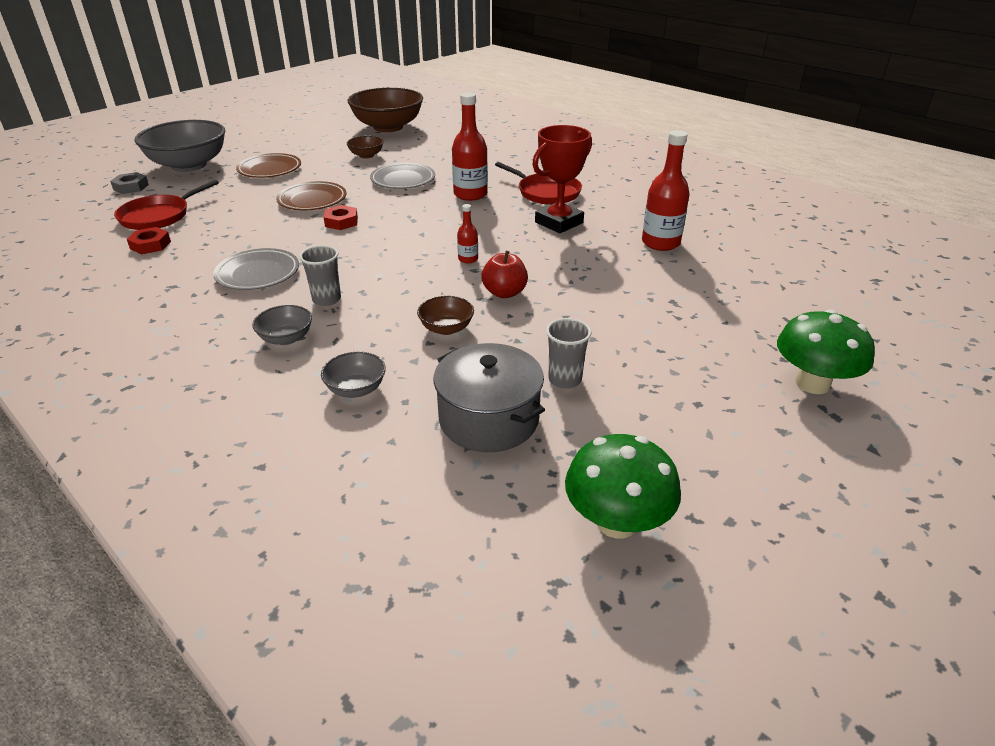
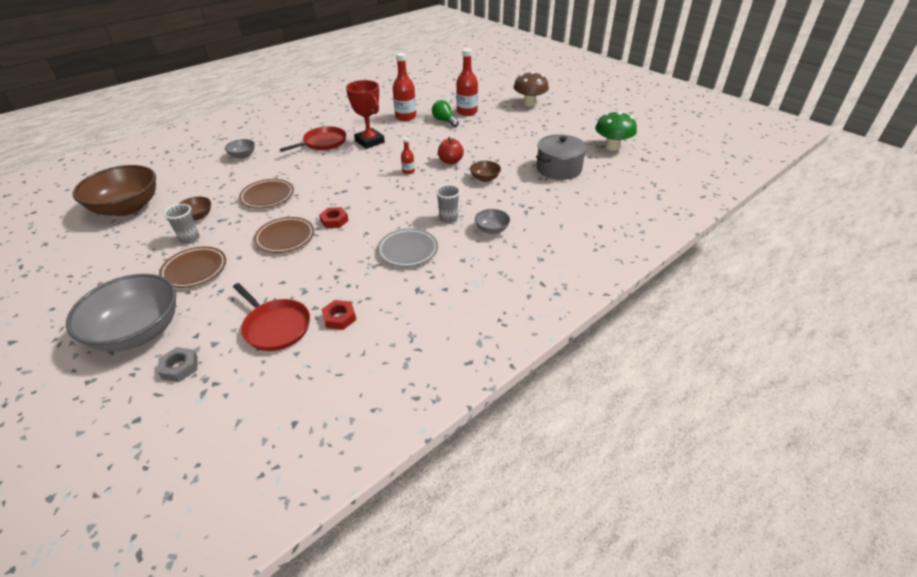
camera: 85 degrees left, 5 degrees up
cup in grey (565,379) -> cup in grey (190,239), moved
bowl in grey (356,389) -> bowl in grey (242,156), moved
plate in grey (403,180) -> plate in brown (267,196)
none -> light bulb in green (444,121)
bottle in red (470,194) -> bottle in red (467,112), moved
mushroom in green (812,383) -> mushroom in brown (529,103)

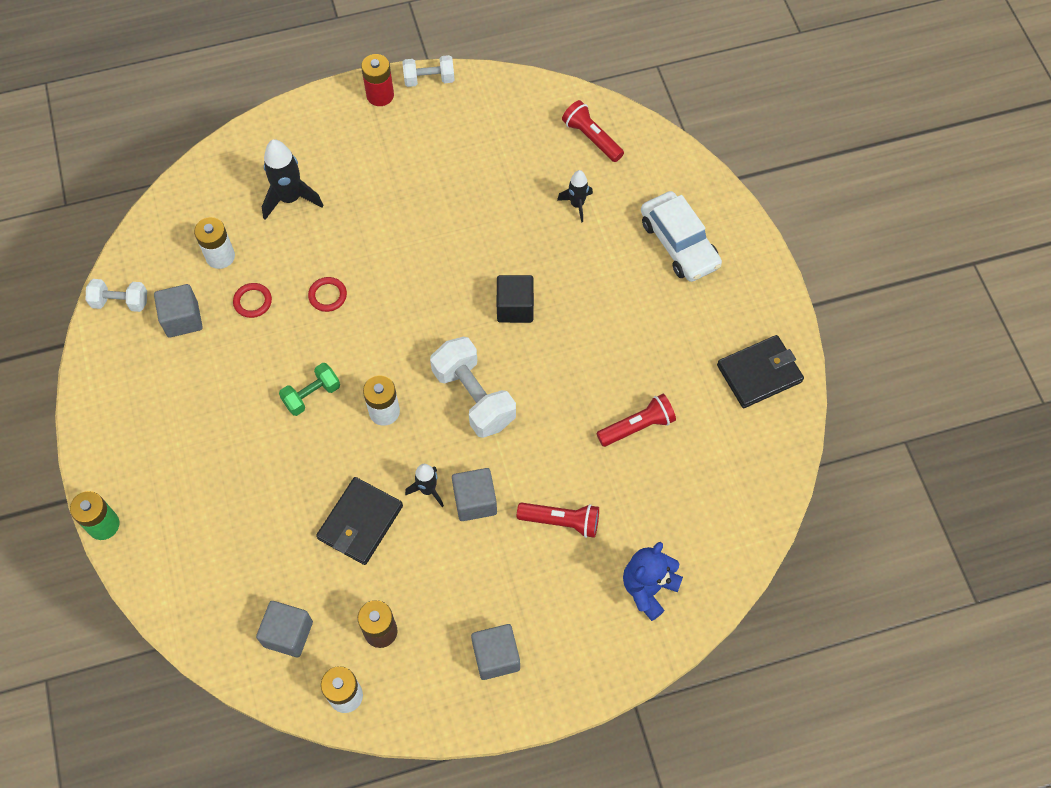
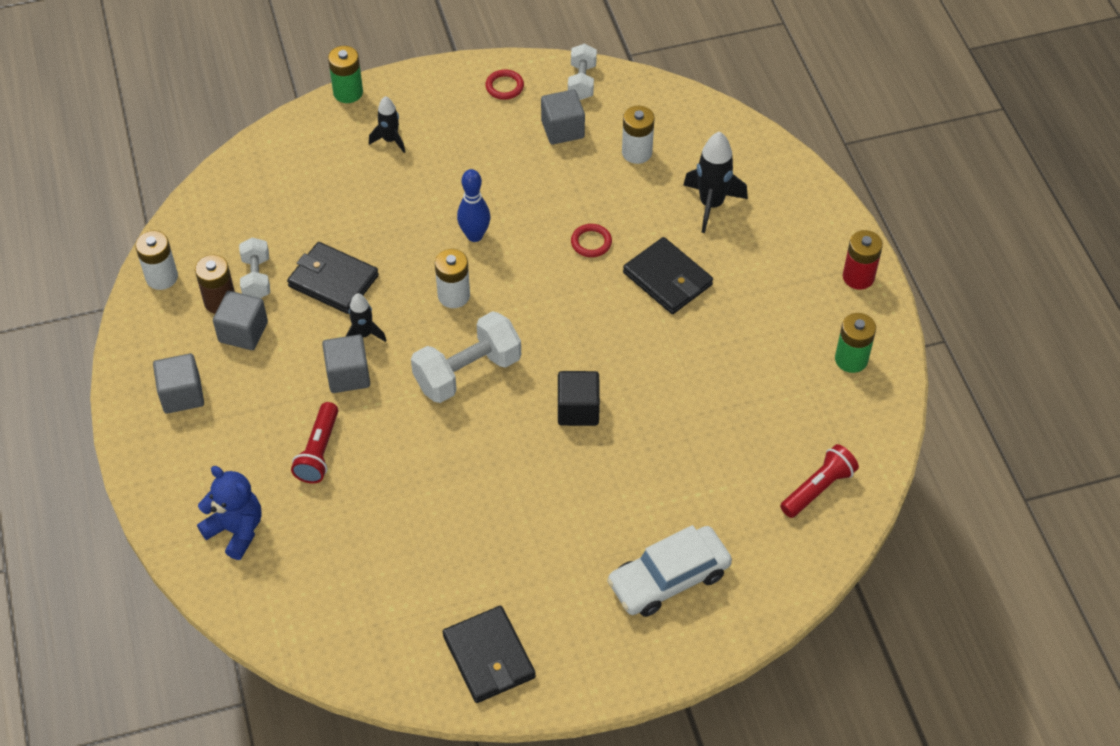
camera: 90 degrees right, 10 degrees down
cube in grey (288,634) -> cube in grey (243,332), moved
dumbbell in white (429,79) -> dumbbell in white (256,278), moved
rocket in black (577,205) -> rocket in black (390,140), moved
dumbbell in green (312,395) -> bowling pin in blue (474,235)
ring in red (253,301) -> ring in red (504,86), moved
none -> wallet in black (667,279)
none -> battery in green (851,359)
flashlight in red (637,426) -> none

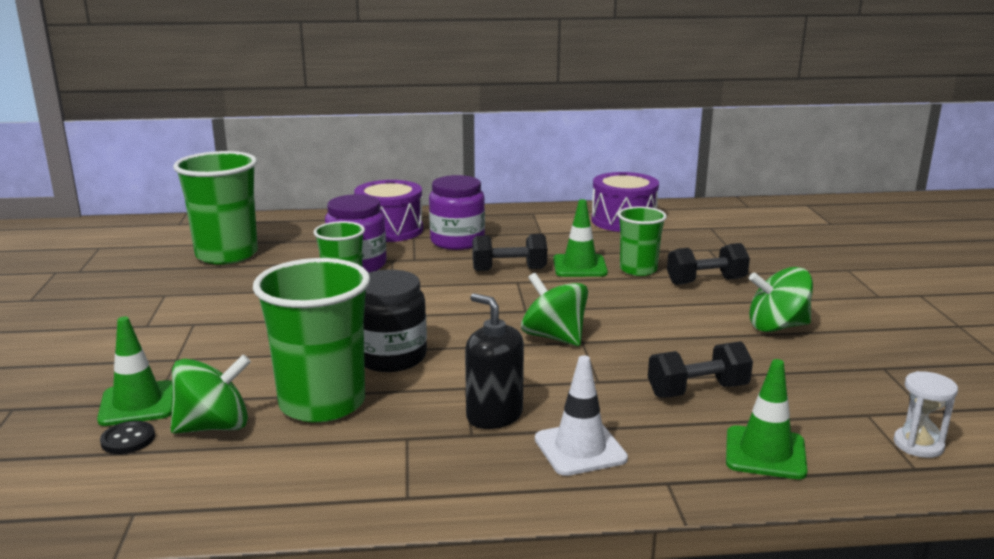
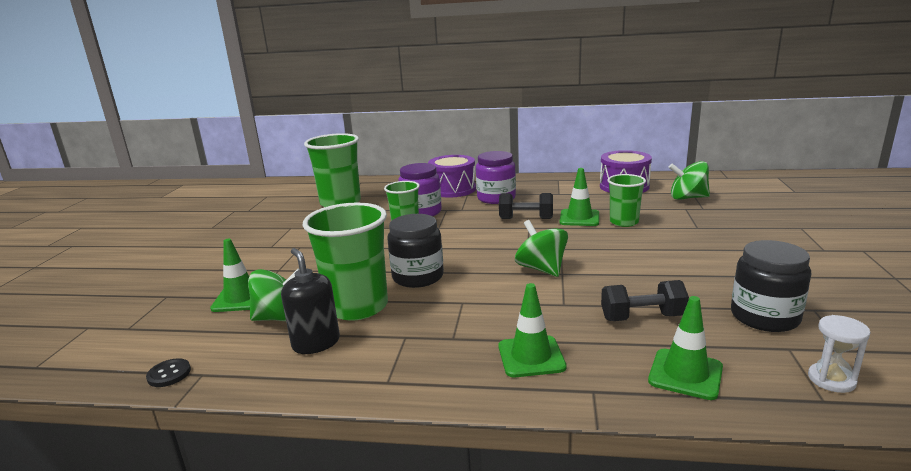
camera: 15 degrees right, 0 degrees up
button in black (128,439) -> button in black (169,374), moved
soap dispenser in black (494,415) -> soap dispenser in black (316,343), moved
traffic cone in white (580,449) -> traffic cone in green (531,357)
spinning top in green (777,326) -> spinning top in green (687,198), moved
none -> jar in black (764,317)
dumbbell in black (706,281) -> none

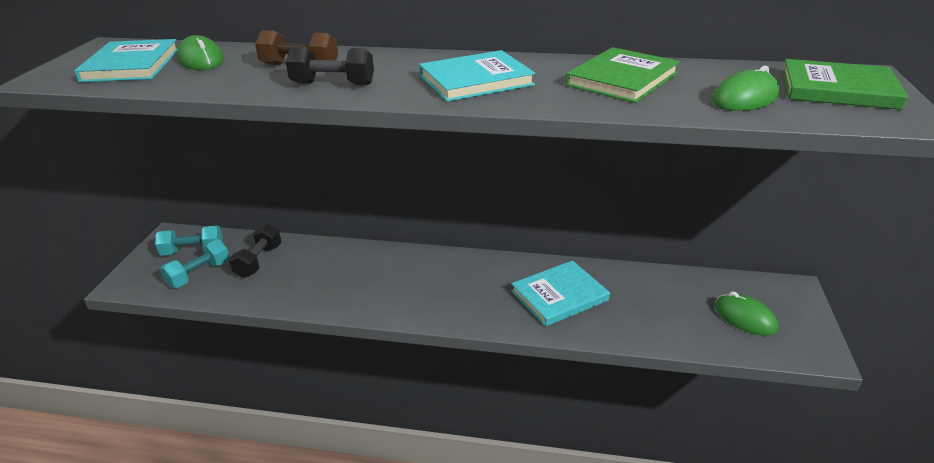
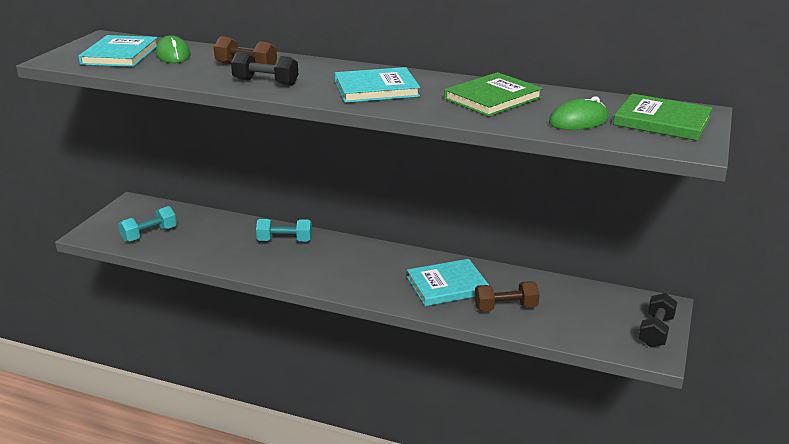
camera: 10 degrees right, 5 degrees down
dumbbell in turquoise (193,251) -> dumbbell in turquoise (285,241), moved
none -> dumbbell in brown (505,307)
dumbbell in black (259,261) -> dumbbell in black (656,331), moved
mouse in green (745,317) -> none

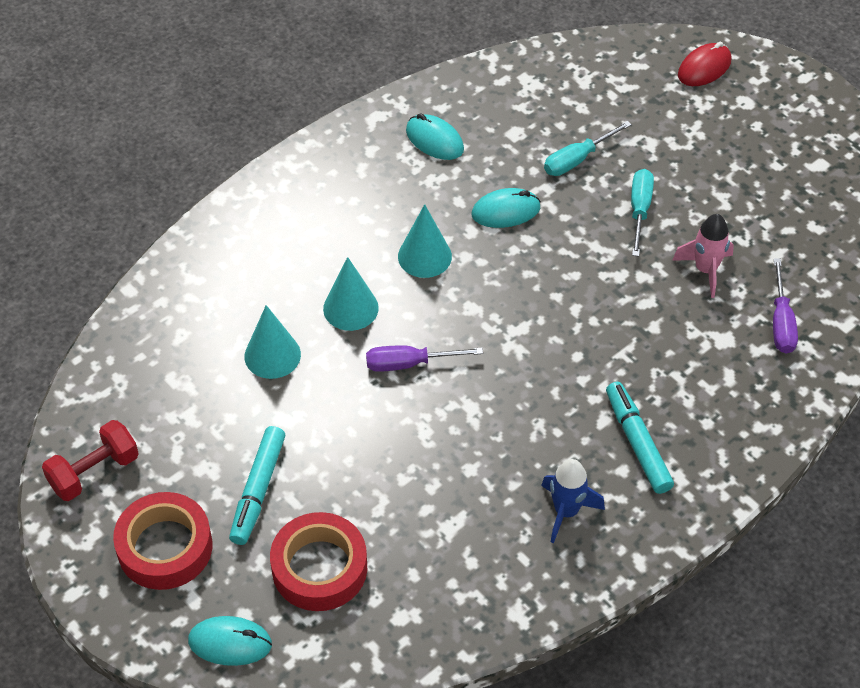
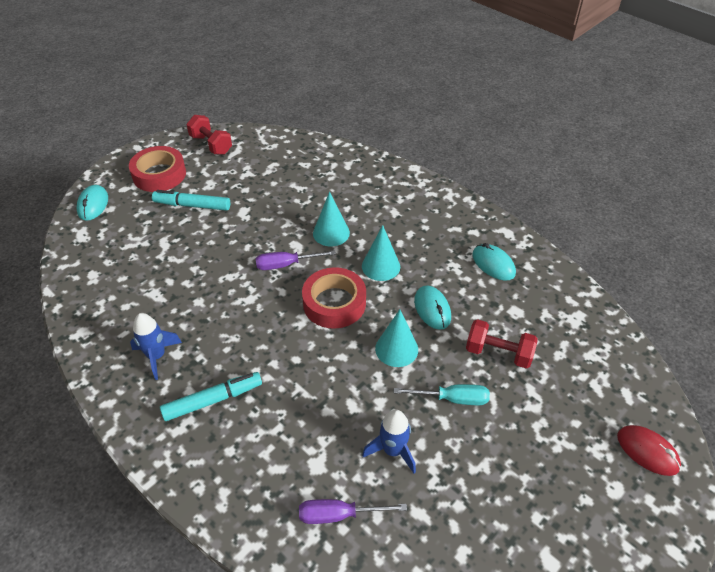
camera: 85 degrees right, 5 degrees down
screwdriver in purple (409,364) -> screwdriver in purple (286,265), 90 degrees counterclockwise
tape in red (319,568) -> tape in red (334,303), moved
rocket in pink (705,270) -> rocket in blue (393,450)
cone in turquoise (272,355) -> cone in turquoise (396,349), moved
screwdriver in turquoise (577,160) -> dumbbell in red (498,353)
mouse in turquoise (434,140) -> mouse in turquoise (493,264), 75 degrees counterclockwise

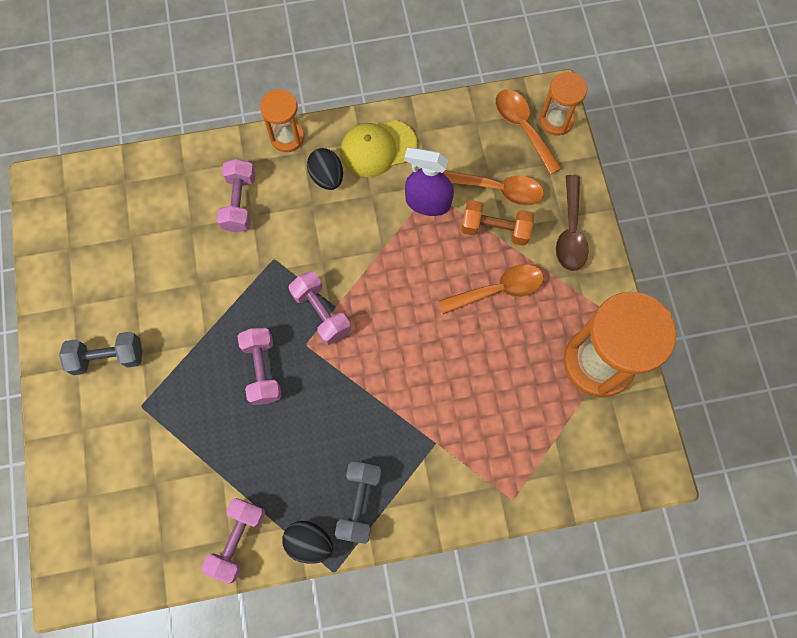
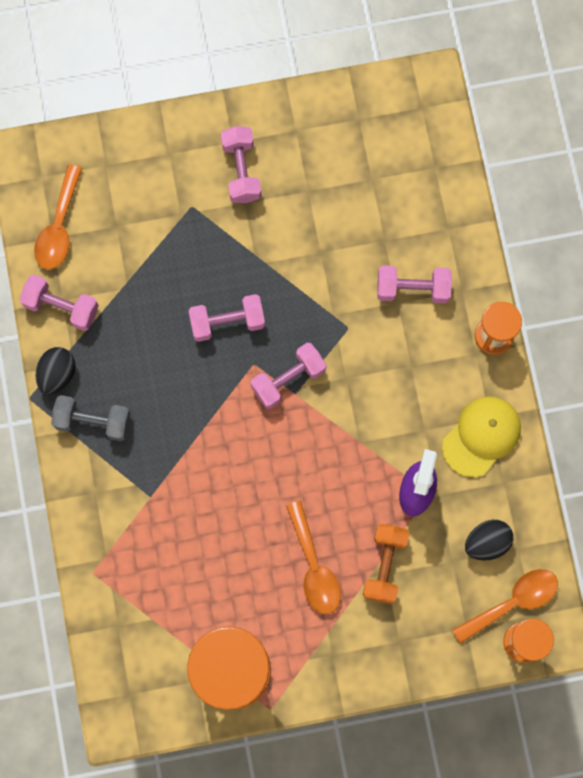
camera: 90 degrees right, 5 degrees up
spoon in orange (498,189) -> spoon in orange (59,226), moved
dumbbell in grey (108,357) -> dumbbell in pink (241,170)
cap in yellow (378,148) -> cap in yellow (481,436), 60 degrees clockwise
egg in black (327,177) -> egg in black (487,542), moved
spoon in brown (570,232) -> none

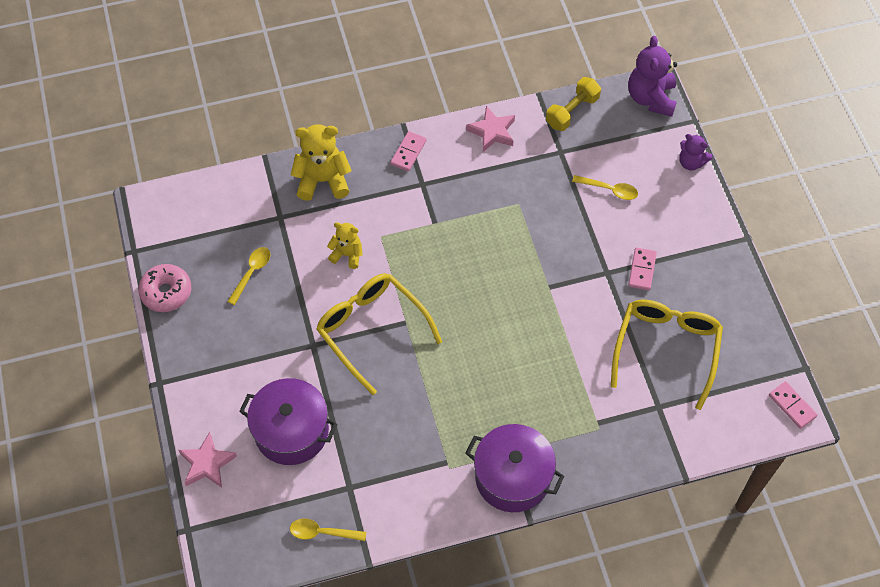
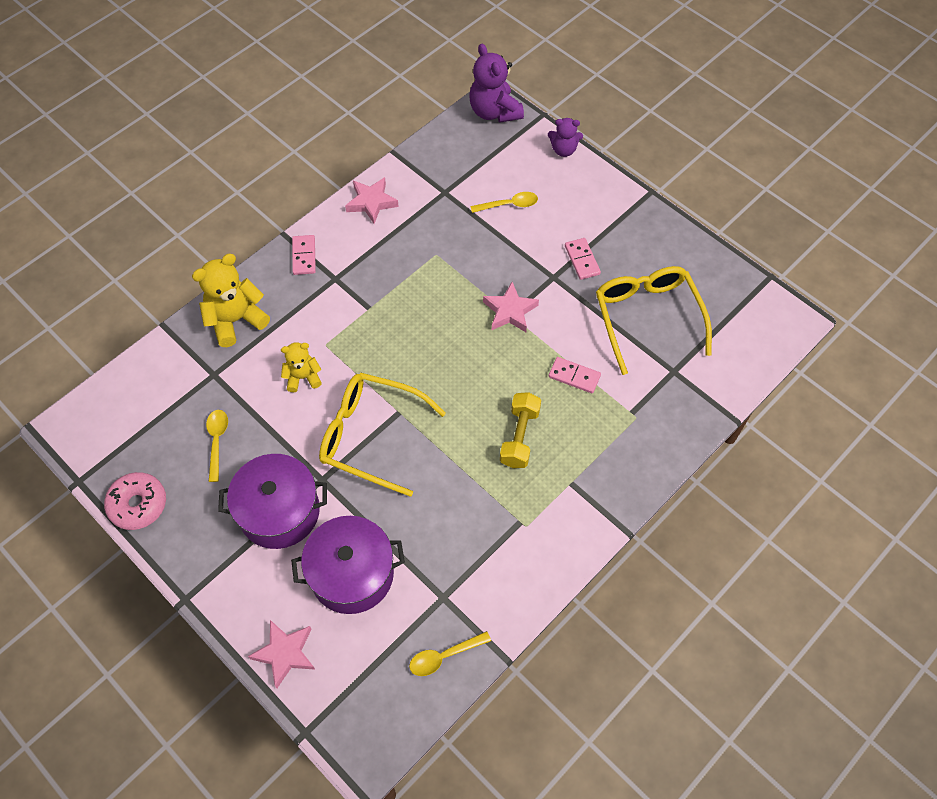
camera: 30 degrees left, 0 degrees up
pot in purple (512,477) -> pot in purple (279,511), moved
none -> star in pink (510,311)
dumbbell in yellow (572,111) -> dumbbell in yellow (519,437), moved
domino in pink (792,406) -> domino in pink (574,376), moved

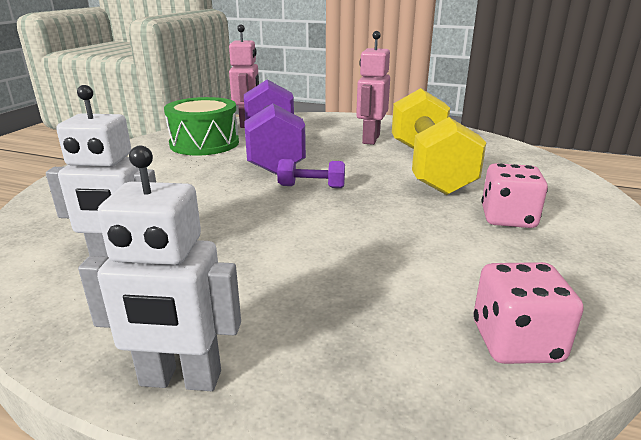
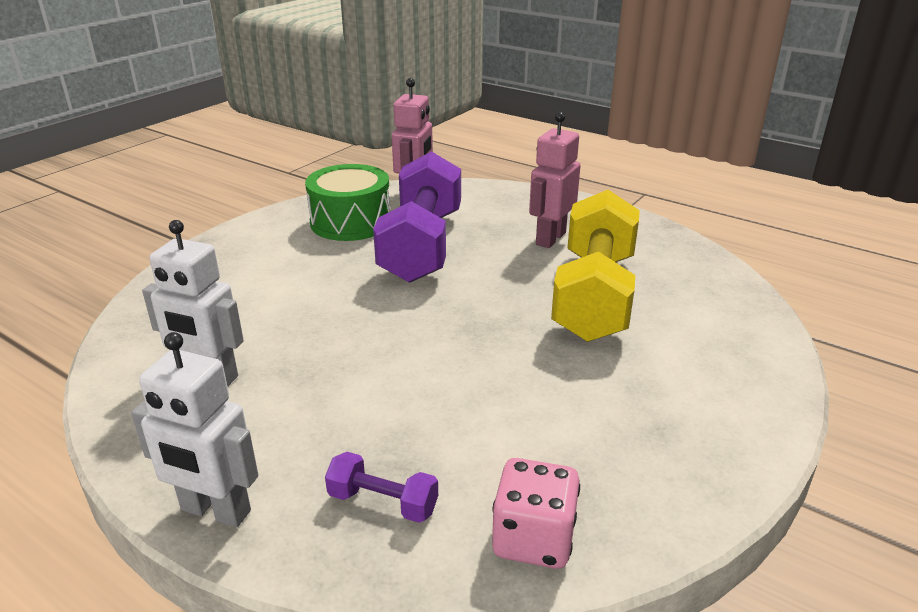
camera: 15 degrees right, 5 degrees up
dumbbell in purple (311,187) -> dumbbell in purple (383,502), moved
dice in pink (508,218) -> none

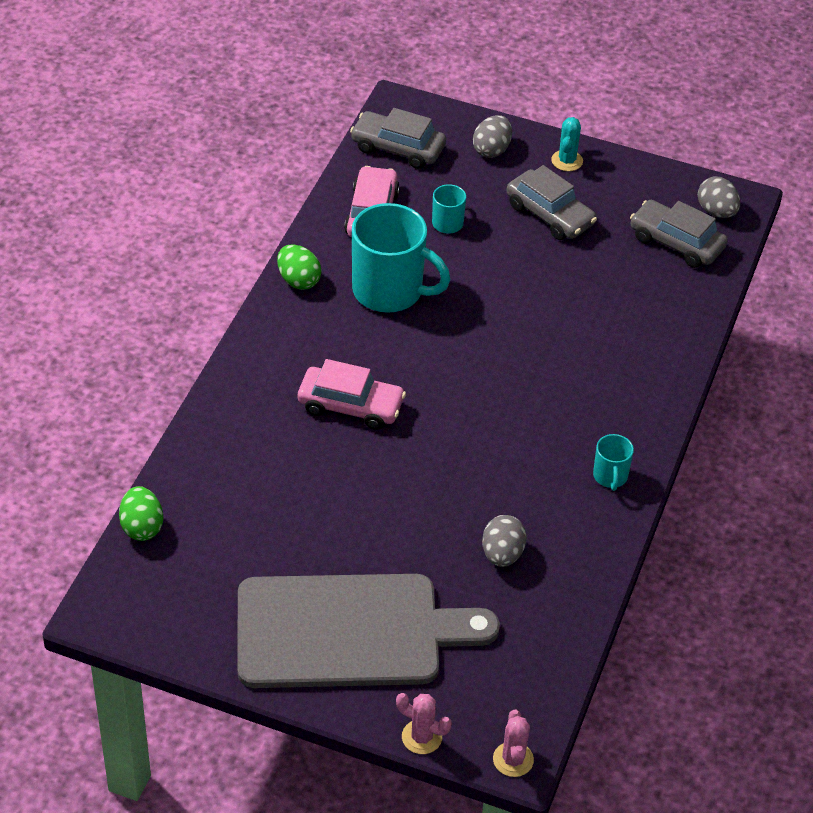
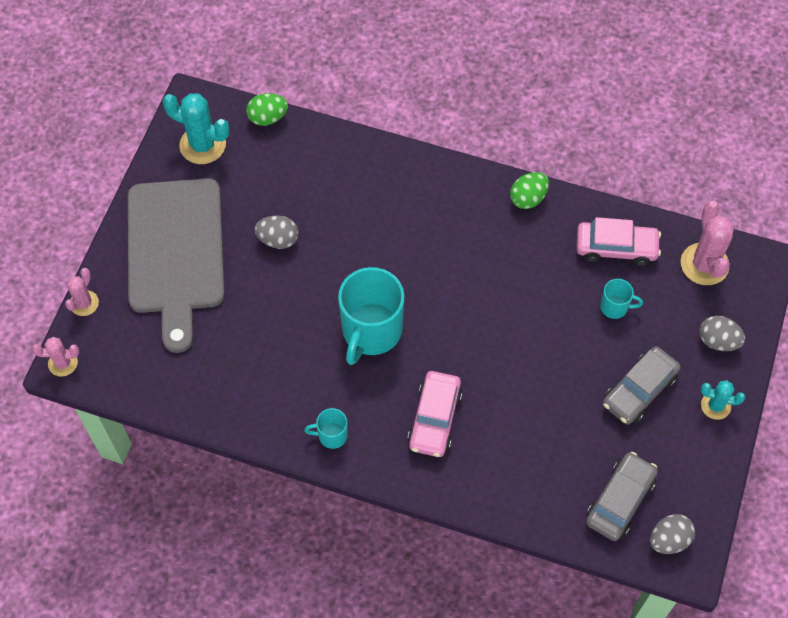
camera: 90 degrees right, 15 degrees up
none -> cactus in turquoise (202,145)
egg in grey (502,554) -> egg in grey (278,240), moved
mug in turquoise (390,291) -> mug in turquoise (371,331), moved
car in pink (350,406) -> car in pink (435,419), moved
car in grey (398,148) -> cactus in pink (704,264)

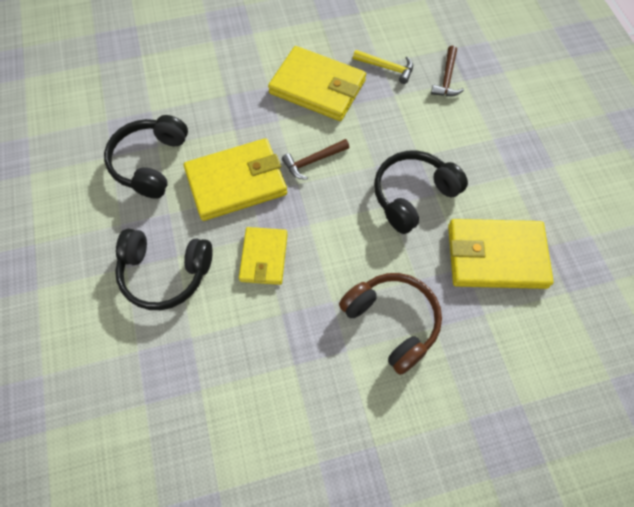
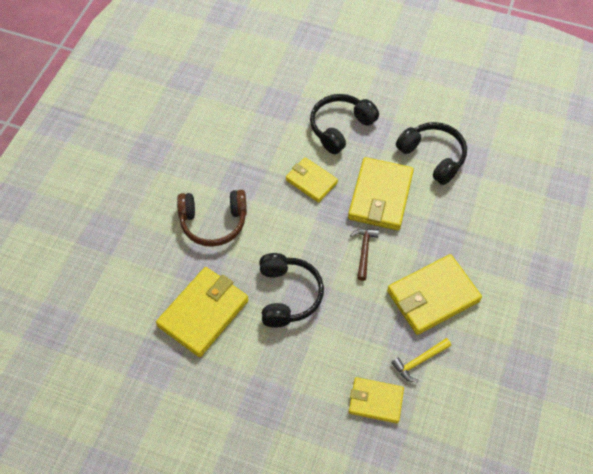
camera: 125 degrees right, 5 degrees down
hammer in brown (447,78) -> wallet in yellow (375,401)

